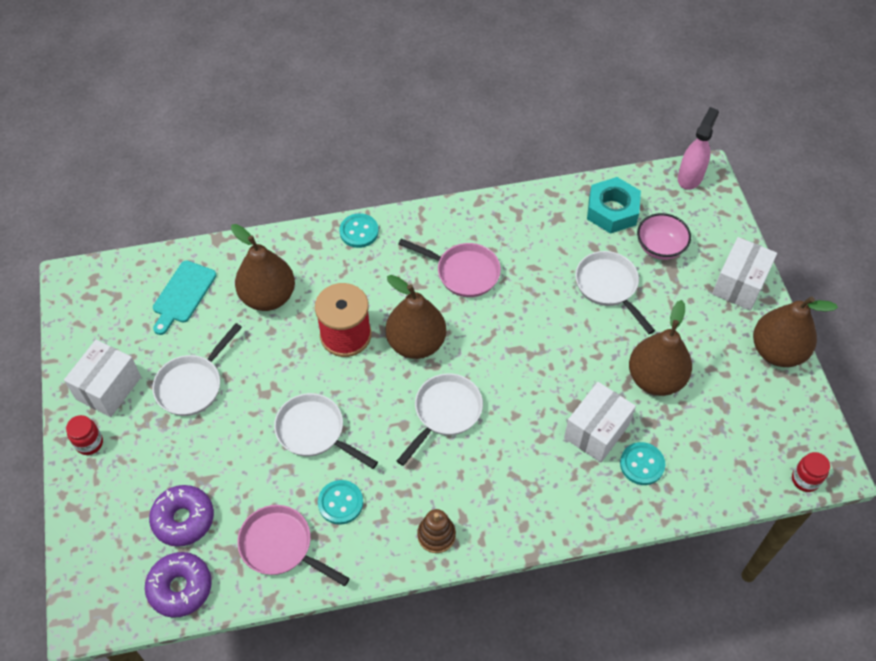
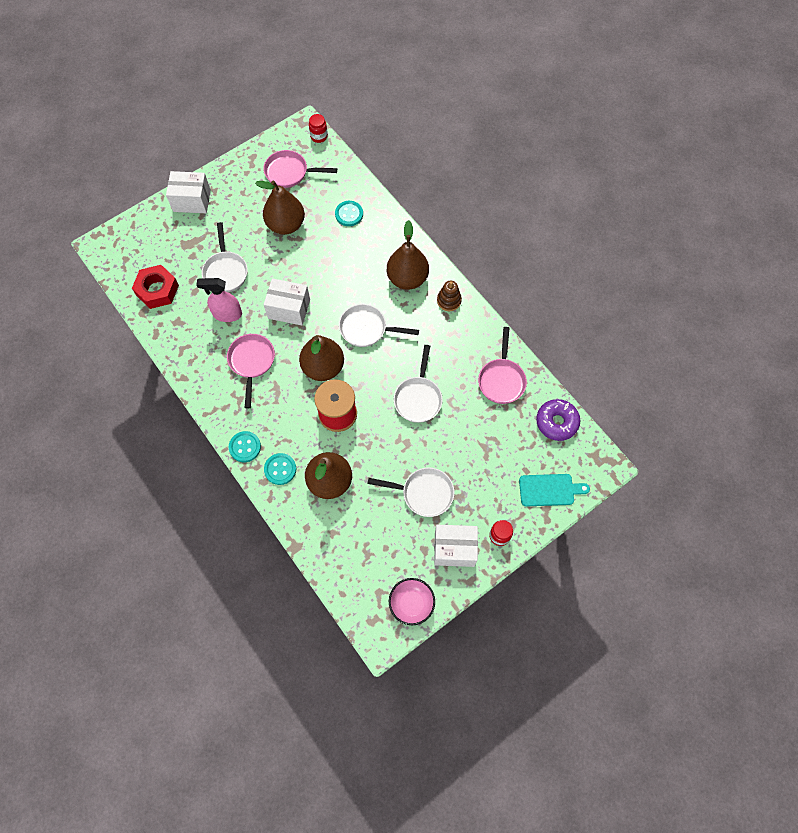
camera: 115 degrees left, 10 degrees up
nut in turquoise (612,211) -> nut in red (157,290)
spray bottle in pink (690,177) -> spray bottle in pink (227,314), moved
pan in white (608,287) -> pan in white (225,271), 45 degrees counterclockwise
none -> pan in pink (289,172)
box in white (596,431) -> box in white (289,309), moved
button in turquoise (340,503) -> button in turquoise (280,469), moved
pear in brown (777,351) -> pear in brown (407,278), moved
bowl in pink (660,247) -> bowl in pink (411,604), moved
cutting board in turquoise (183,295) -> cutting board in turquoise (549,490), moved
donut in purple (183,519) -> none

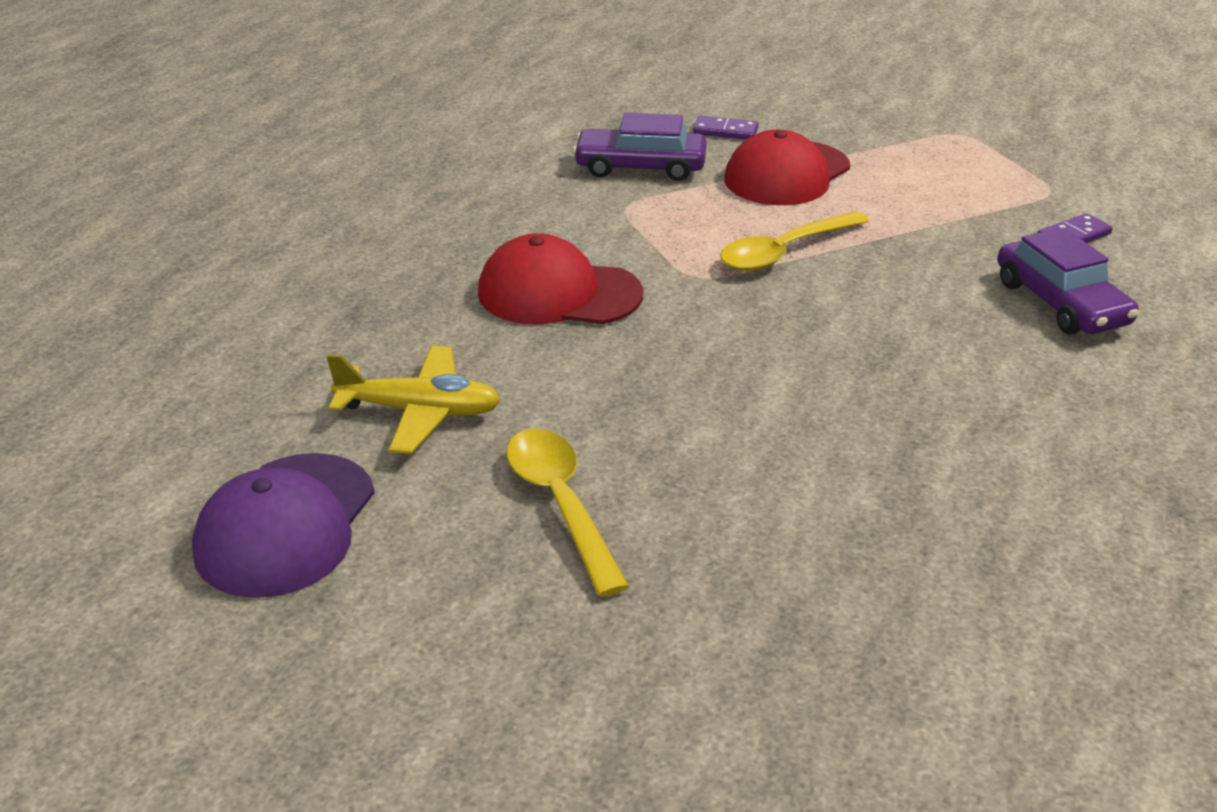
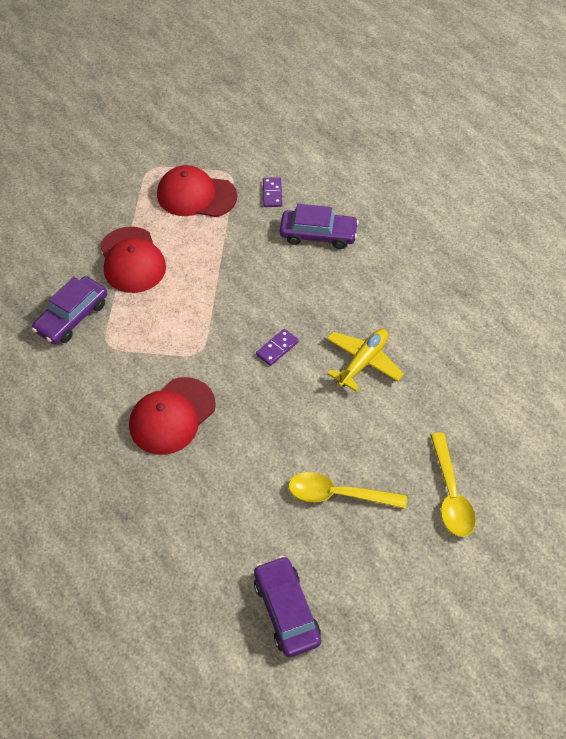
camera: 60 degrees left, 20 degrees up
none -> cap in red (196,195)
cap in purple (286,525) -> car in purple (286,611)
domino in purple (725,131) -> domino in purple (277,348), moved
plane in yellow (420,412) -> plane in yellow (363,362), moved
spoon in yellow (785,252) -> spoon in yellow (450,493), moved

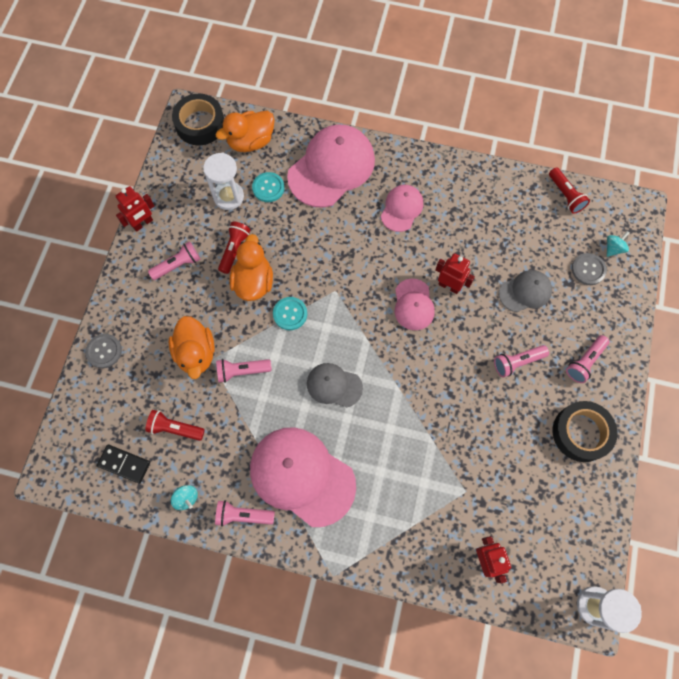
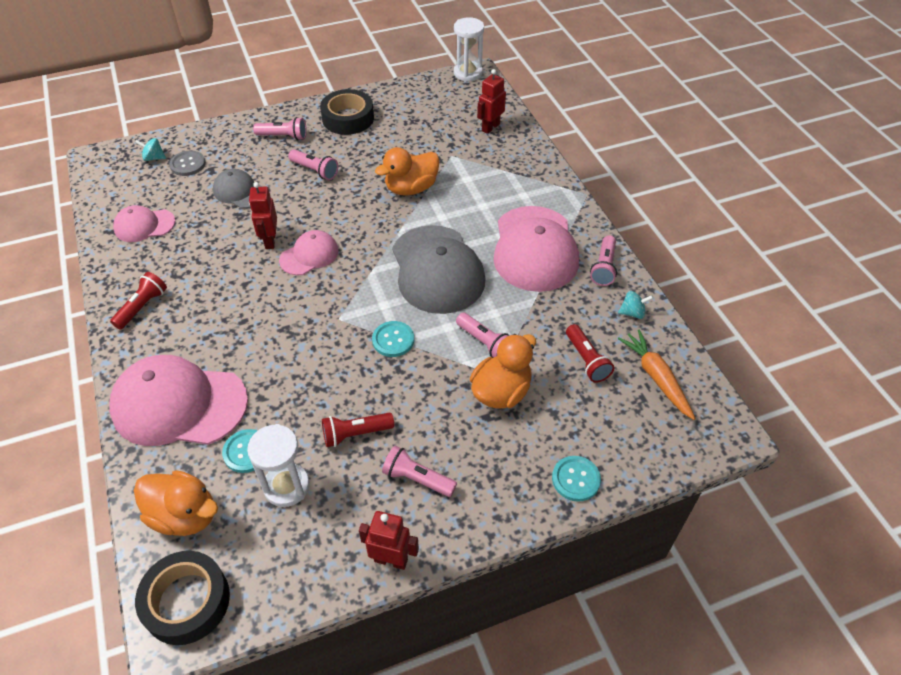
camera: 125 degrees left, 20 degrees down
flashlight in red (565,195) -> flashlight in red (142,307), moved
cap in pink (402,209) -> cap in pink (144,225), moved
duck in orange (253,282) -> duck in orange (411,188), moved
cap in grey (334,385) -> cap in grey (437,269), x1.89
button in grey (104,351) -> button in turquoise (576,479)
flashlight in pink (243,515) -> flashlight in pink (604,267), 45 degrees clockwise
spinning top in turquoise (186,498) -> spinning top in turquoise (632,313), 75 degrees clockwise
domino in black (124,464) -> carrot in orange (656,378)

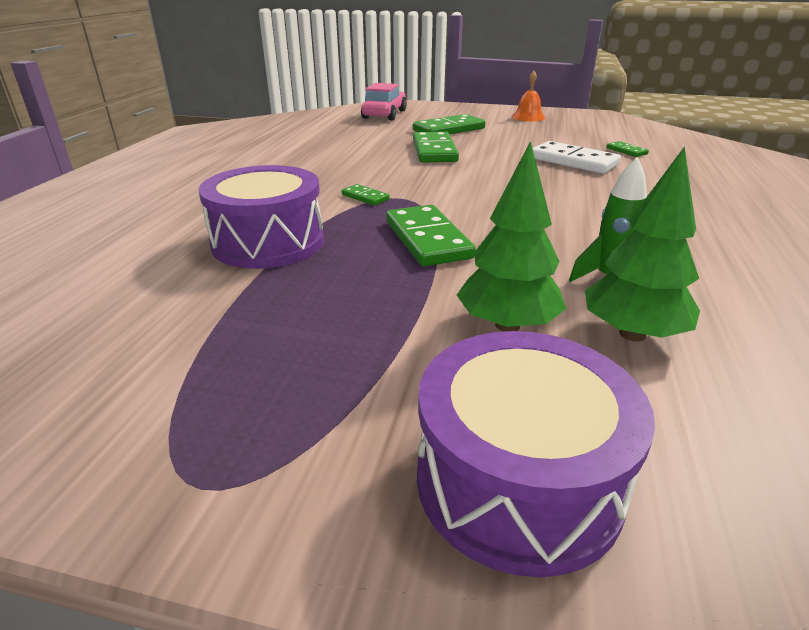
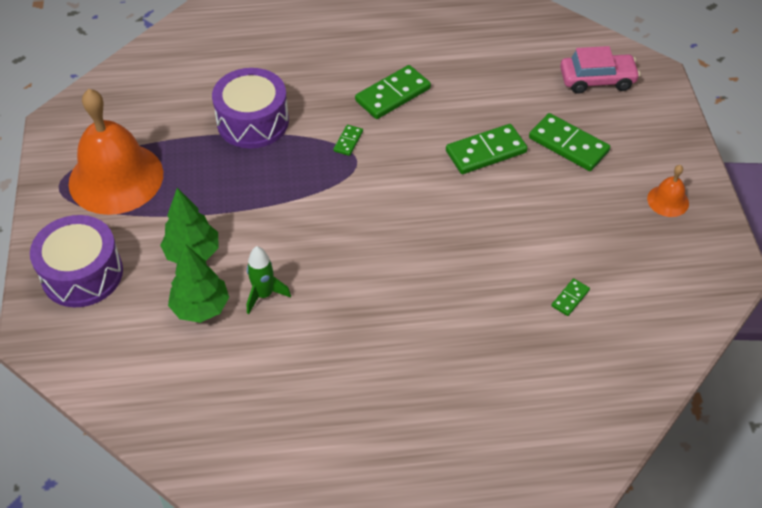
camera: 70 degrees right, 20 degrees up
none -> bell in orange (116,178)
domino in green (428,239) -> domino in green (393,95), moved
domino in white (573,161) -> none

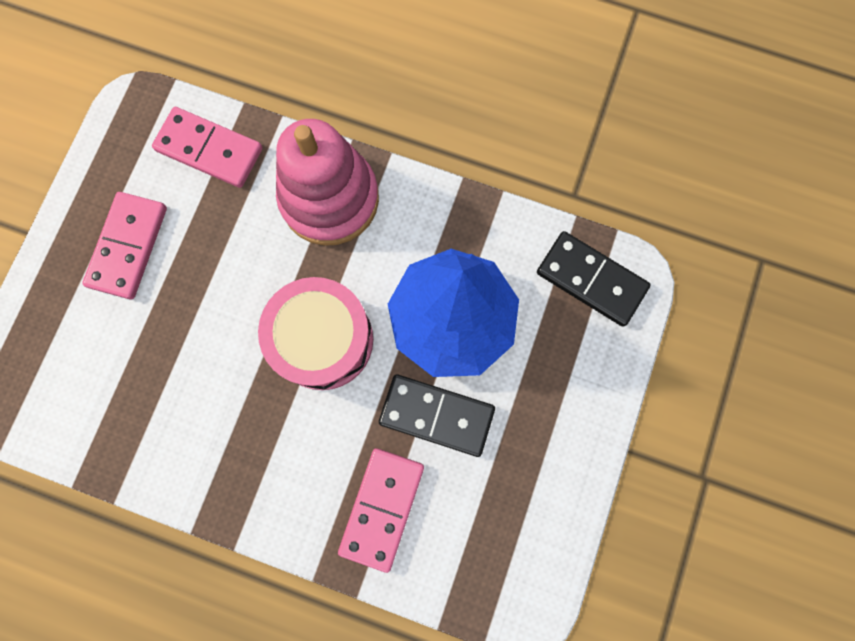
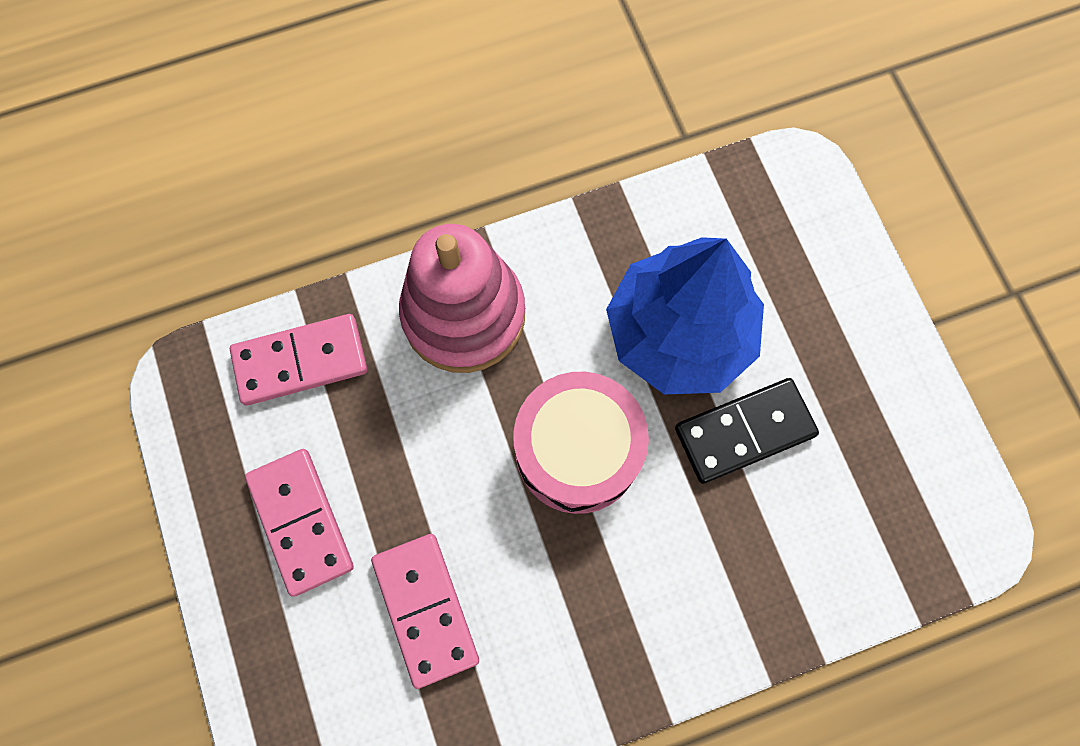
camera: 40 degrees left, 5 degrees down
domino in pink (381,508) -> domino in pink (425,609), moved
domino in black (591,280) -> none

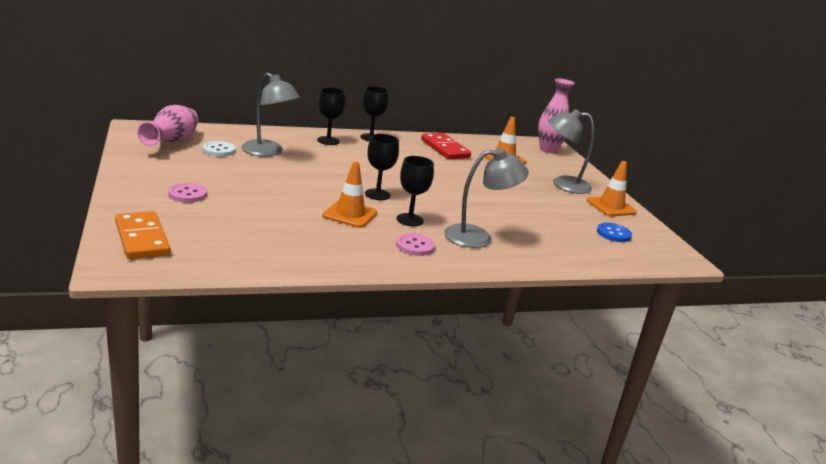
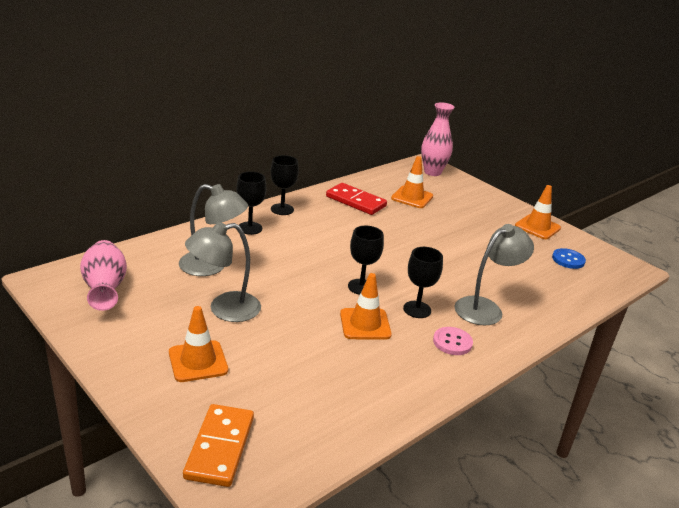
camera: 25 degrees left, 5 degrees up
button in pink (187,194) -> traffic cone in orange (198,361)
domino in orange (142,238) -> domino in orange (220,447), 60 degrees clockwise
lamp in grey (563,184) -> lamp in grey (224,309), moved
button in white (219,150) -> none

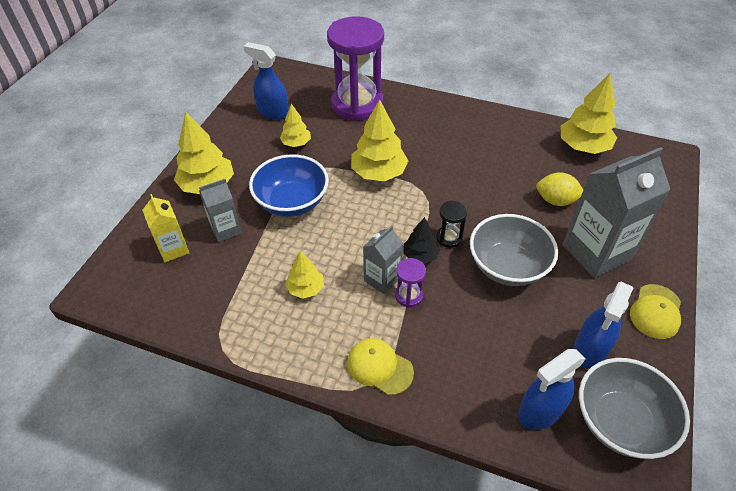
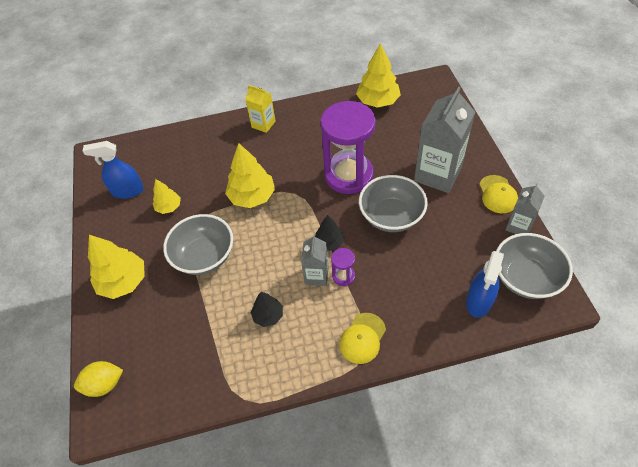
camera: 30 degrees left, 5 degrees up
lemon in yellow (556,200) -> lemon in yellow (104,384), moved
bowl in blue (292,202) -> bowl in grey (204,256)
carton in yellow (173,249) -> carton in yellow (263,124), moved
tree in yellow (305,288) -> tree in black (268,315)
hourglass in purple (357,104) -> hourglass in purple (348,175), moved
cap in yellow (379,367) -> cap in yellow (362,338), 60 degrees counterclockwise
carton in grey (226,230) -> carton in grey (518,226), moved
hourglass in black (449,238) -> none
spray bottle in blue (590,349) -> none

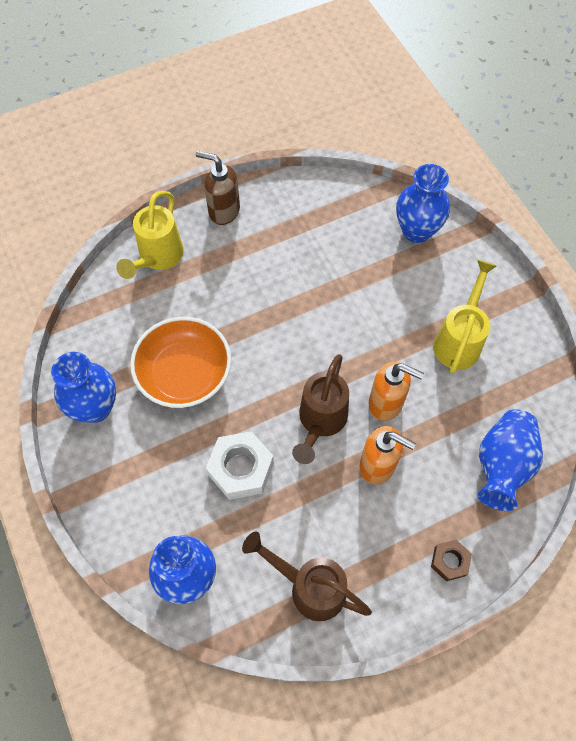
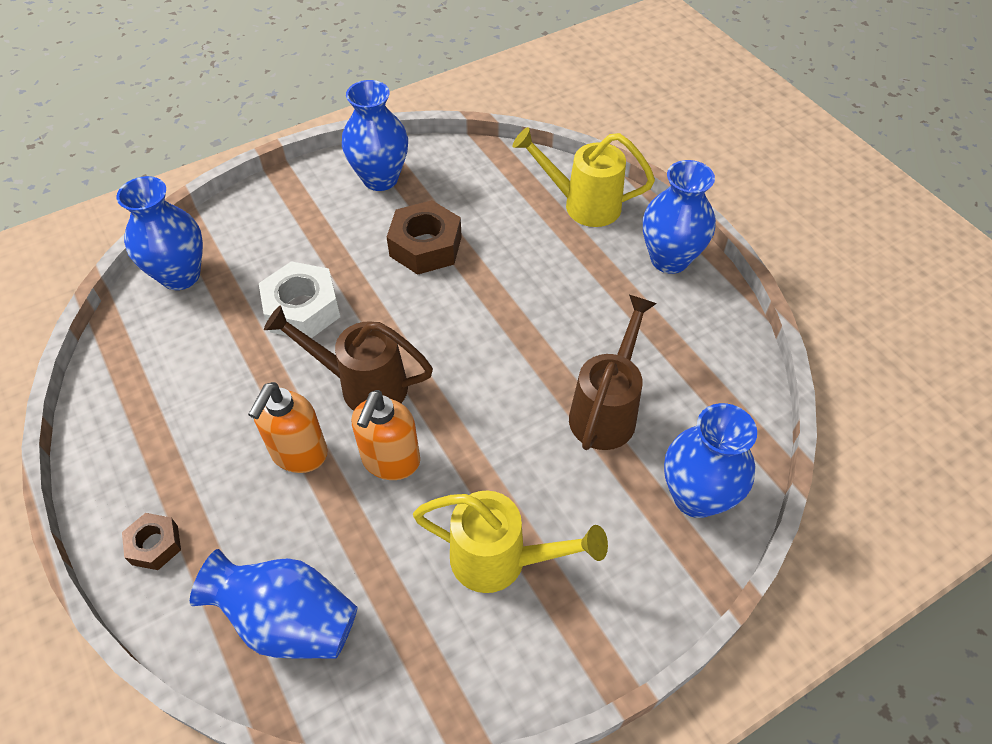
camera: 85 degrees right, 10 degrees down
bowl in orange (184,373) -> nut in brown (425,246)
watering can in brown (309,587) -> watering can in brown (607,409), moved
soap dispenser in brown (223,211) -> vase in blue (669,259)

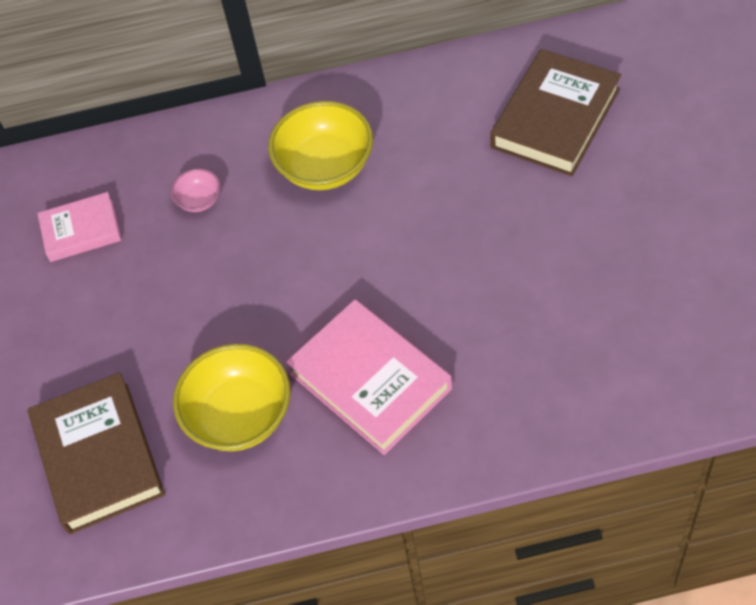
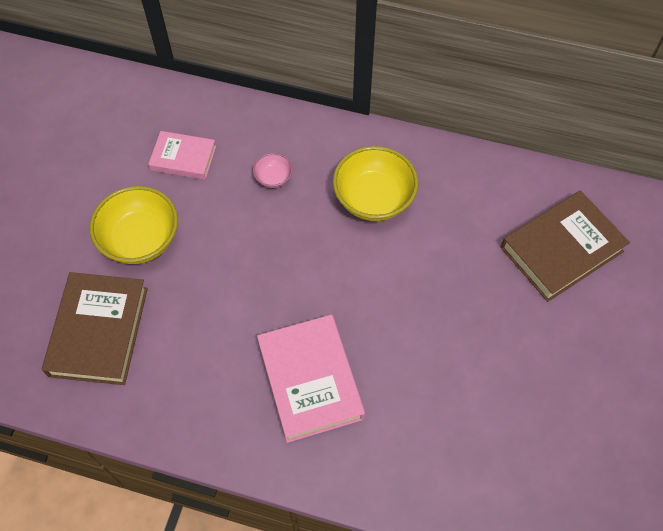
camera: 20 degrees right, 5 degrees up
bowl in yellow (239,416) -> bowl in yellow (140,239), moved

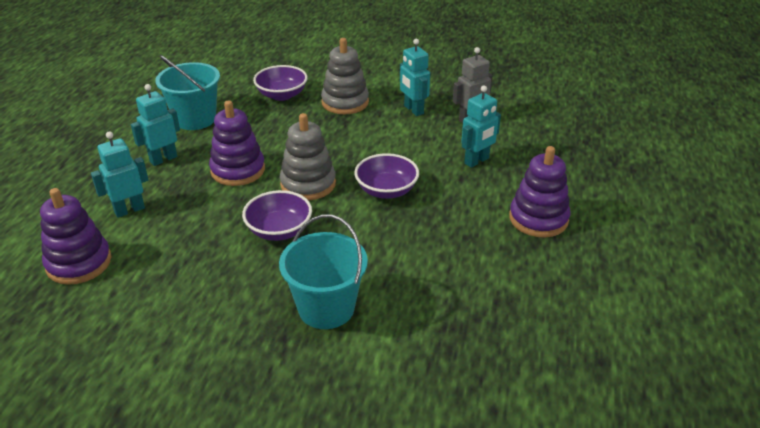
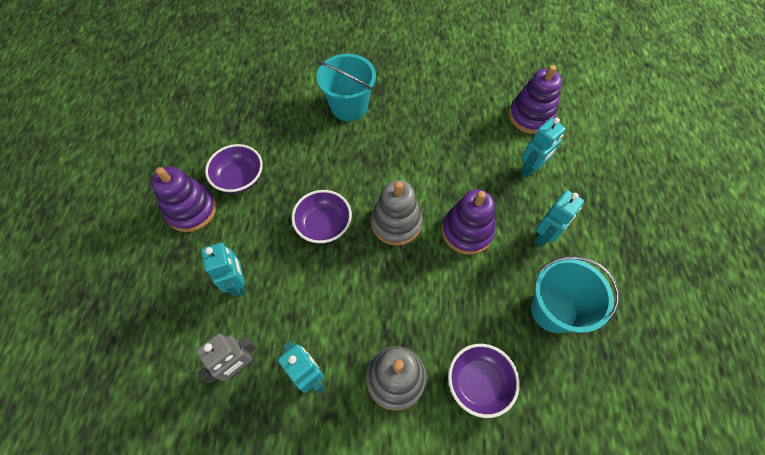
camera: 170 degrees right, 25 degrees up
robot in turquoise (477,161) -> robot in turquoise (238,283), 120 degrees clockwise
bowl in purple (279,230) -> bowl in purple (239,178), moved

